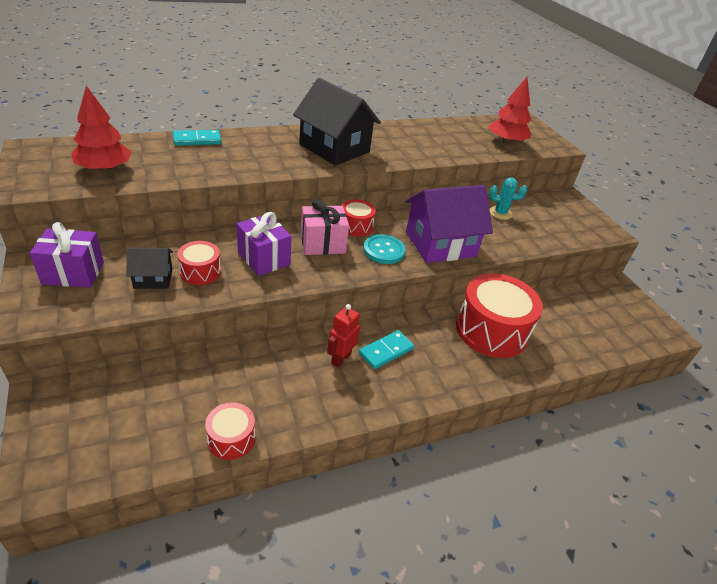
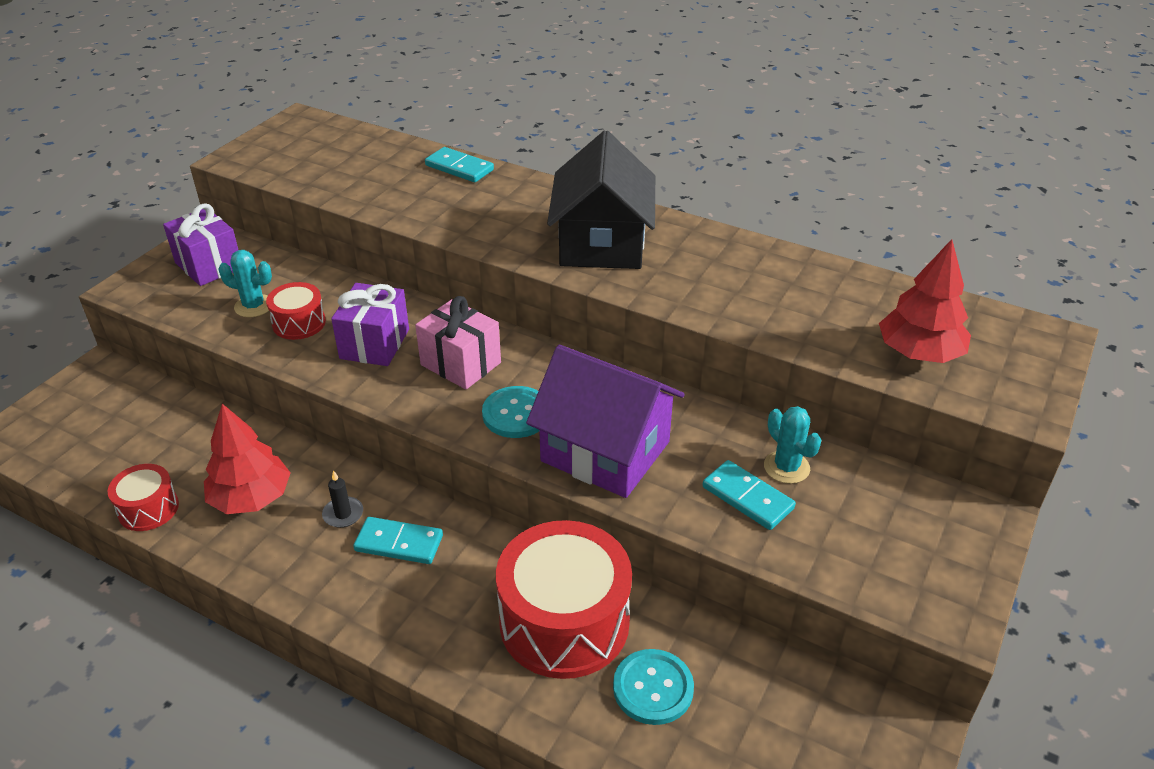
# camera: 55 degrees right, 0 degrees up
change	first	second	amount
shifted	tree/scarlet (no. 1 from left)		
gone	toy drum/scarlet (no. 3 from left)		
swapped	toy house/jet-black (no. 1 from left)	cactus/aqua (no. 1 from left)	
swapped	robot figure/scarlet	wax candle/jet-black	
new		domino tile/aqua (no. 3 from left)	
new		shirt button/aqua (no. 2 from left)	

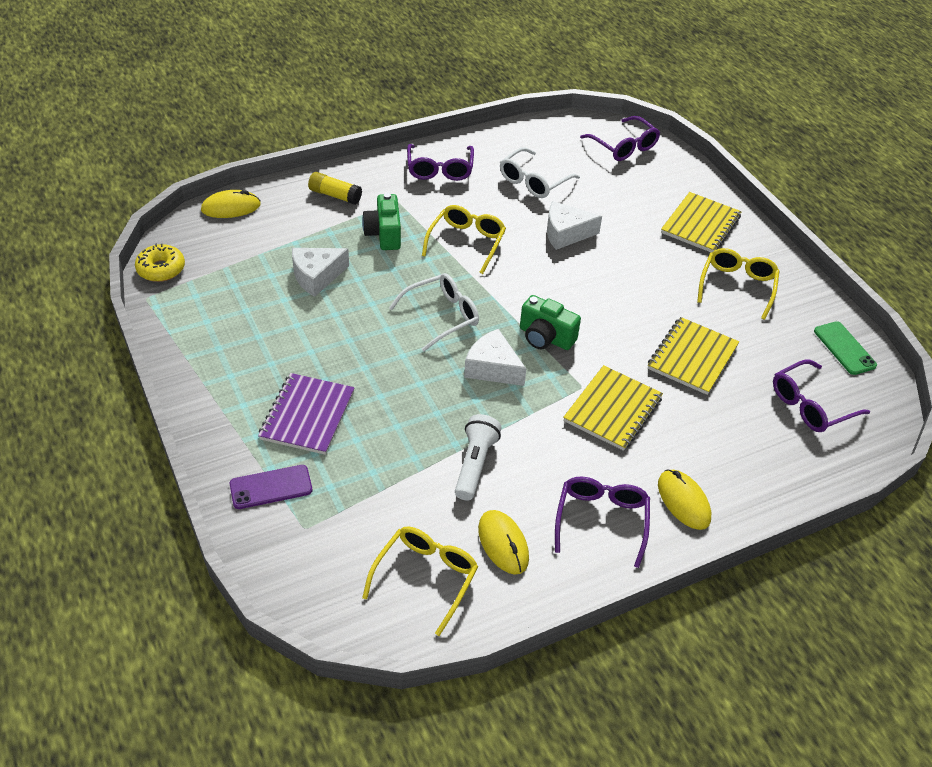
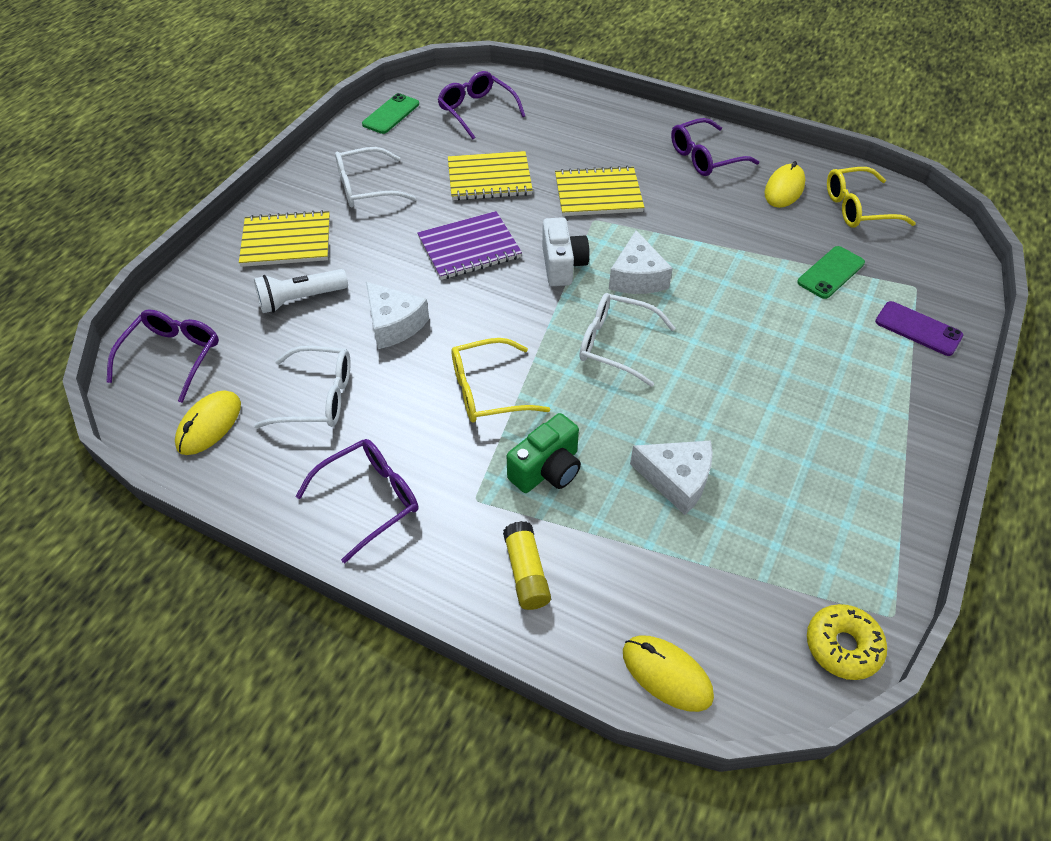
# camera: 125 degrees left, 5 degrees up
change	first	second	amount
repainted	glasses/yellow (no. 3 from left)	glasses/snow-white (no. 2 from left)	
repainted	compact camera/emerald (no. 2 from left)	compact camera/snow-white	
rotated	glasses/royal purple (no. 4 from left in the first image)	glasses/royal purple (no. 3 from left)	150 degrees counterclockwise
shifted	exercise book/royal purple		
shifted	pocket torch/snow-white		
shifted	mouse/yellow (no. 3 from left in the first image)	mouse/yellow (no. 1 from left)	
new		smartphone/emerald (no. 2 from left)	

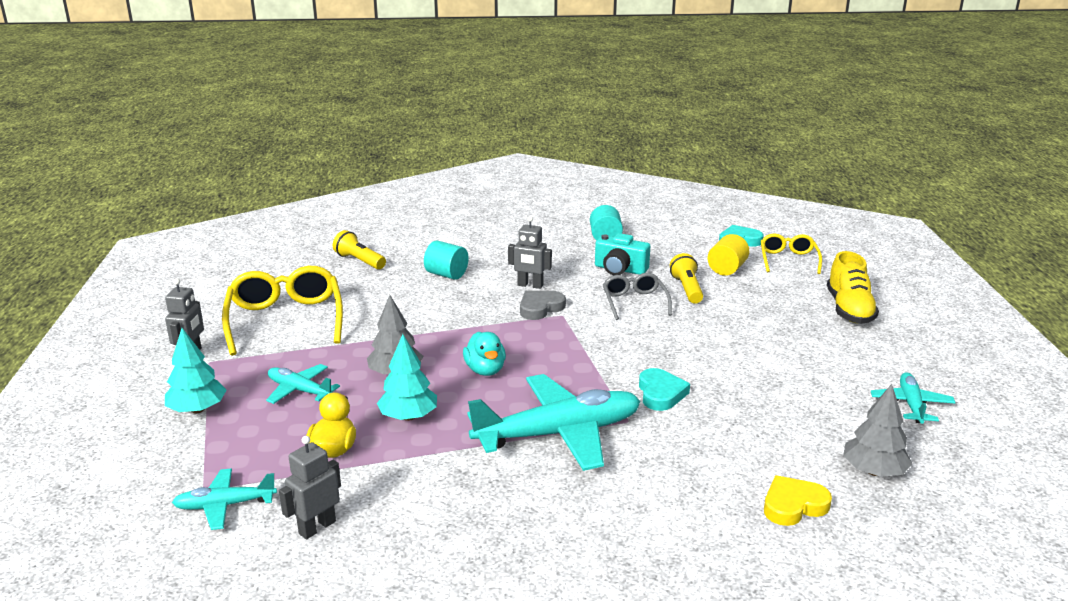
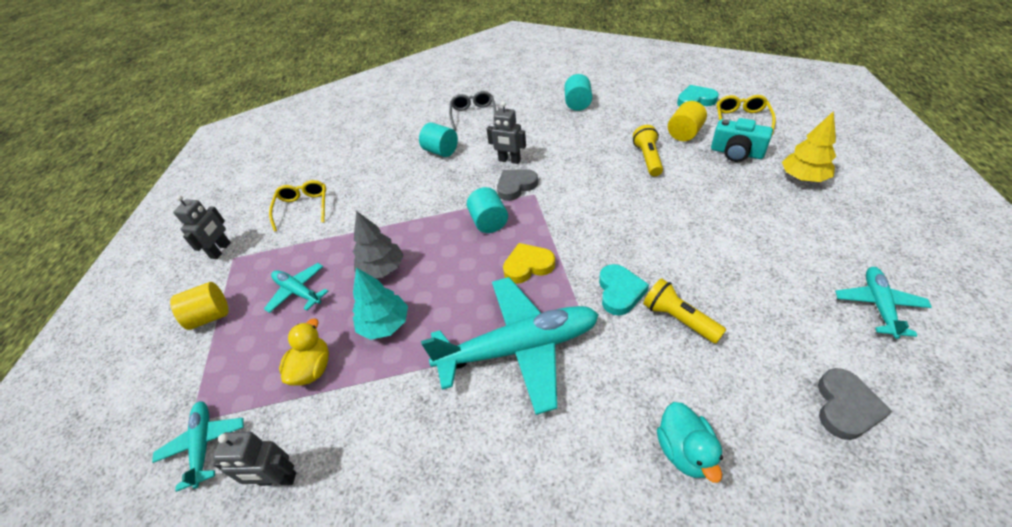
# camera: 10 degrees right, 20 degrees up
change	first	second	amount
shifted	pocket torch/yellow (no. 1 from left in the first image)	pocket torch/yellow (no. 2 from left)	
shifted	compact camera/aqua		
swapped	lace-up shoe/yellow	tree/yellow	
scaled	glasses/yellow (no. 1 from left)		x0.57
shifted	glasses/grey		
swapped	tree/aqua (no. 1 from left)	cylinder shape/yellow (no. 1 from left)	
shifted	duck/aqua		
swapped	tree/grey (no. 2 from left)	love heart/grey (no. 2 from left)	
rotated	robot figure/grey (no. 2 from left)		135 degrees counterclockwise
rotated	aeroplane/aqua (no. 1 from left)		75 degrees clockwise
shifted	love heart/yellow		
new		cylinder shape/aqua (no. 2 from left)	

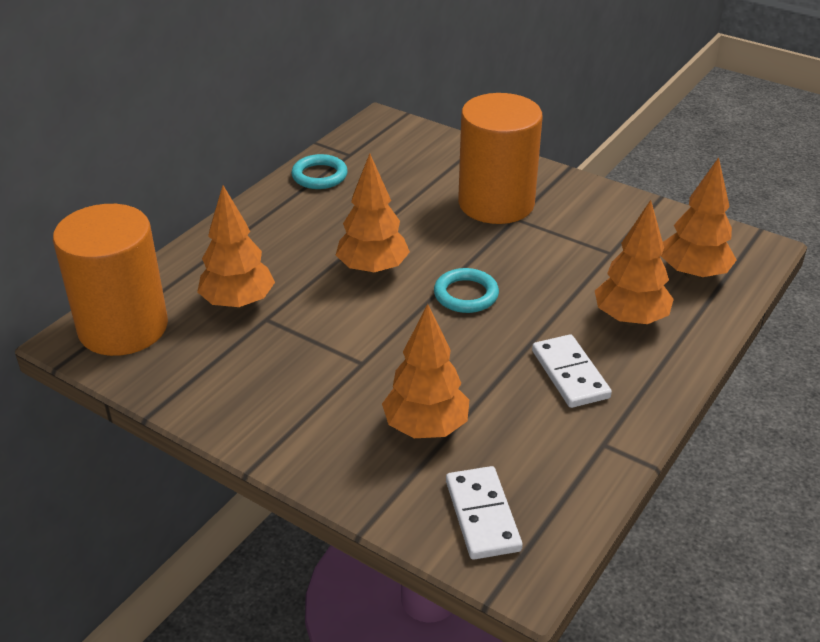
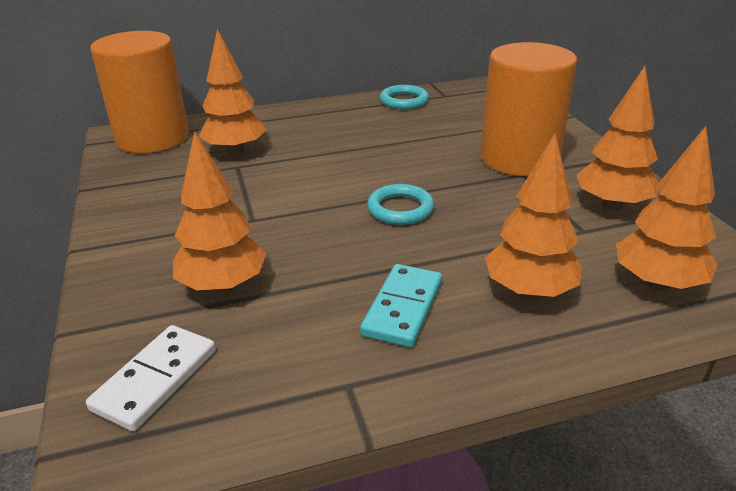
# camera: 40 degrees right, 5 degrees down
change	first	second	amount
shifted	tree/orange-coloured (no. 2 from left in the first image)	tree/orange-coloured (no. 4 from left)	
repainted	domino tile/snow-white (no. 2 from left)	domino tile/aqua	

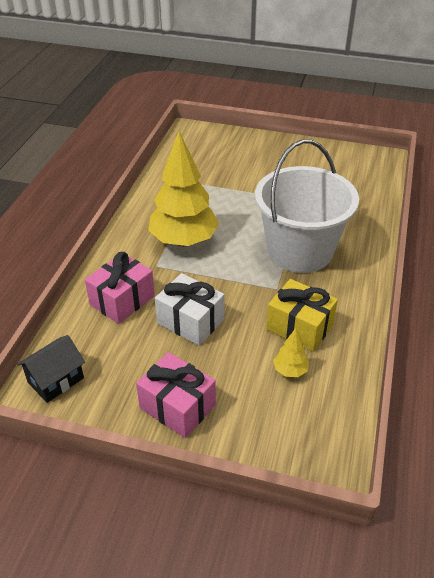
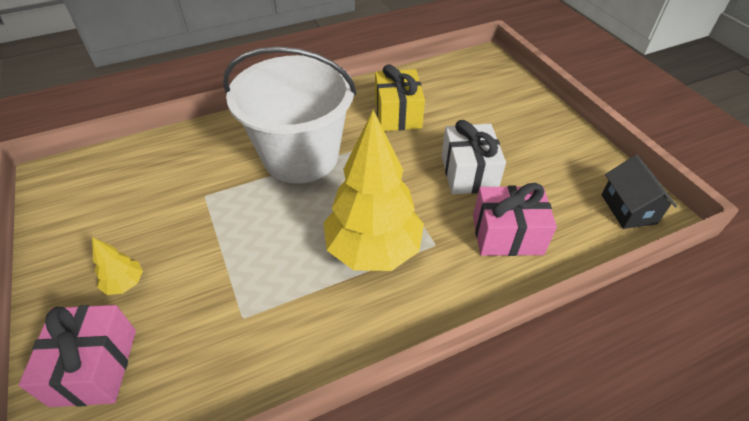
# camera: 130 degrees left, 5 degrees up
change	first	second	amount
shifted	tree/yellow (no. 2 from left in the first image)	tree/yellow (no. 1 from left)	
rotated	toy house/jet-black		75 degrees clockwise
shifted	wrapped gift/pink (no. 2 from left in the first image)	wrapped gift/pink (no. 1 from left)	

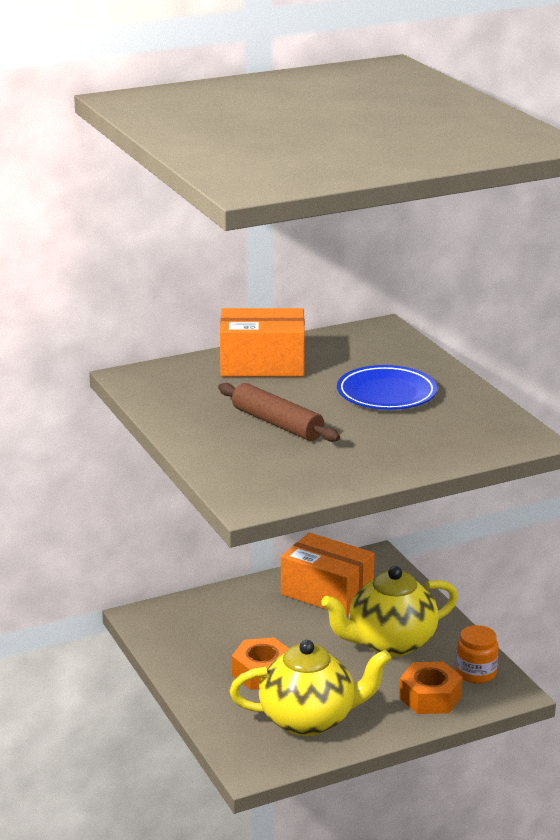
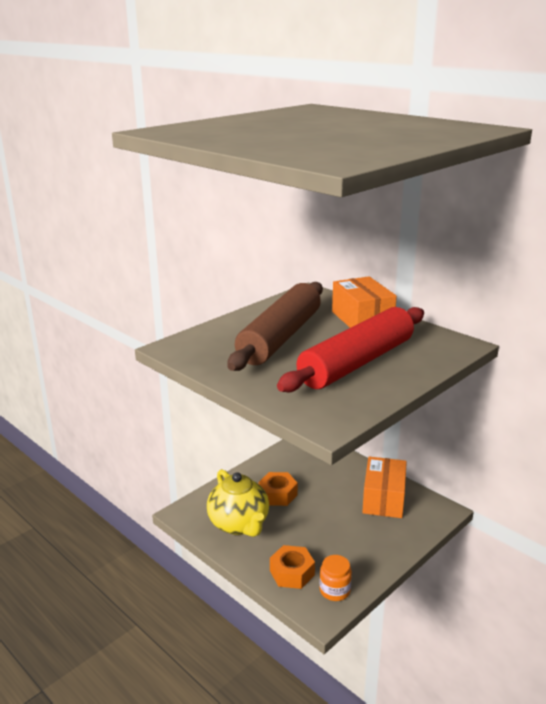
# camera: 70 degrees right, 0 degrees up
change	first	second	amount
swapped	flat dish/blue	pastry roller/scarlet	
scaled	pastry roller/russet		x1.89
gone	teapot/yellow (no. 2 from left)		

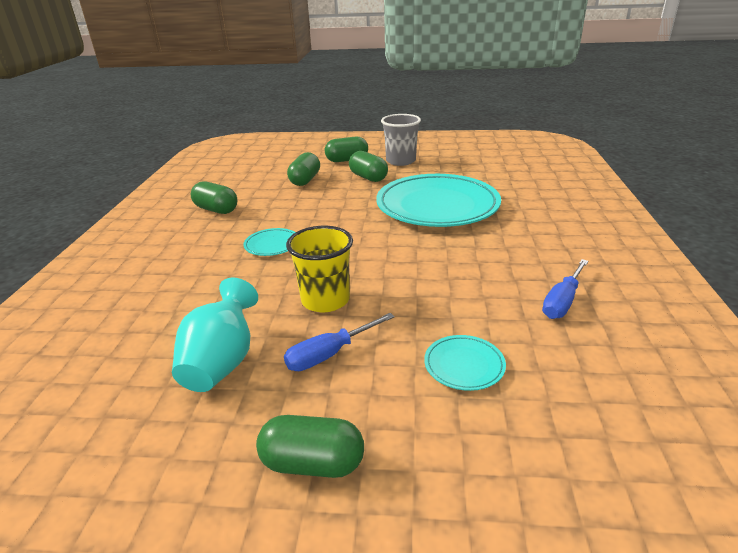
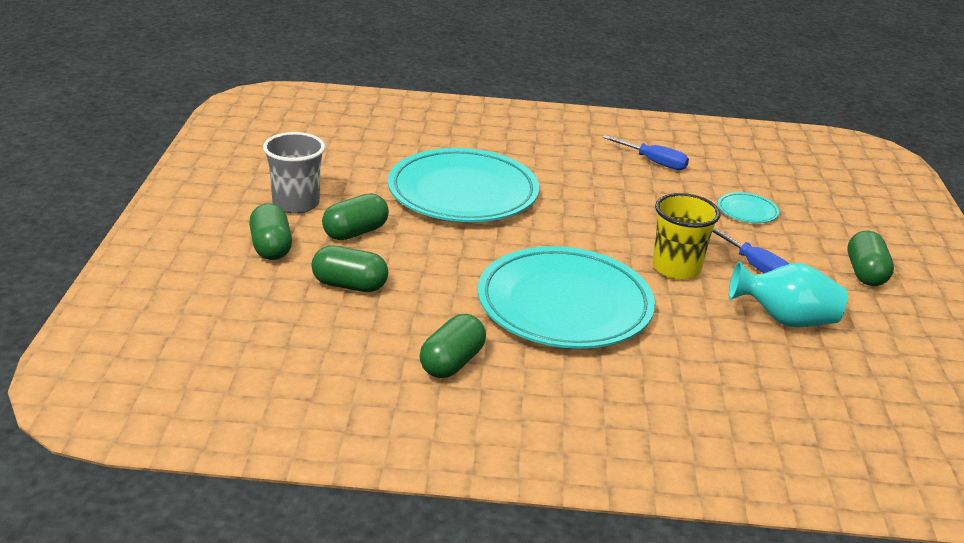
# camera: 95 degrees left, 0 degrees up
change	first	second	amount
scaled	flat dish/aqua (no. 1 from left in the first image)	flat dish/aqua (no. 2 from left)	x2.46

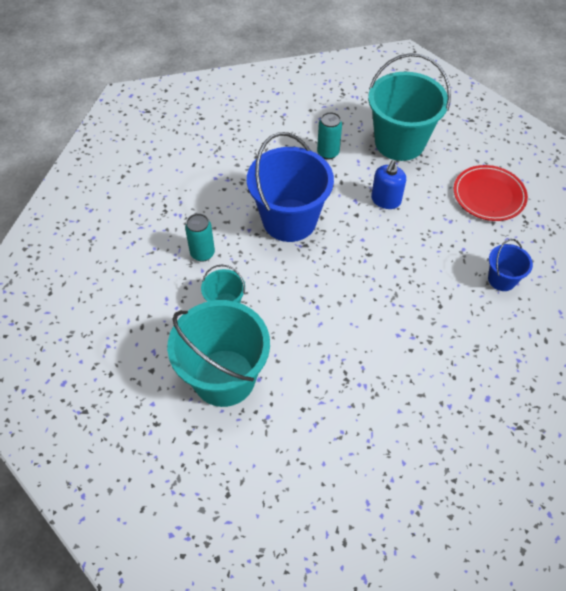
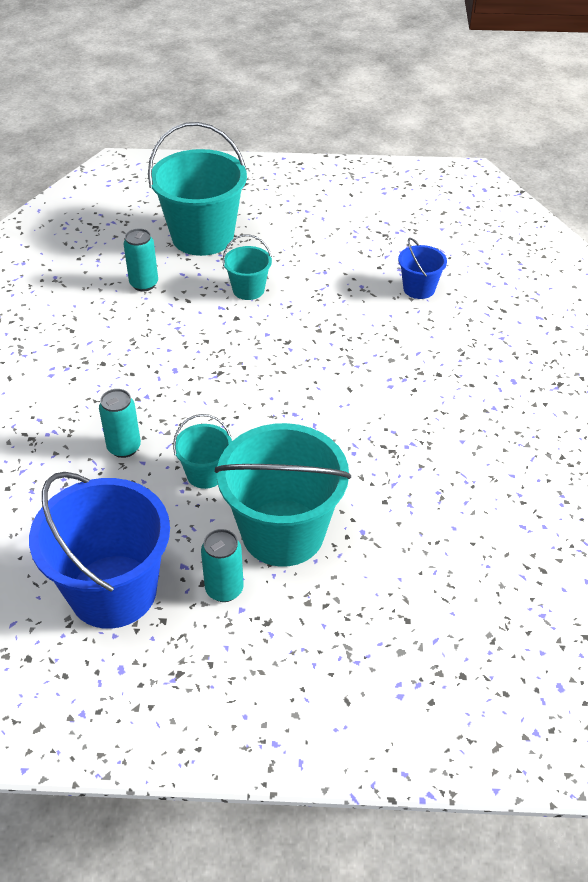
# camera: 45 degrees left, 10 degrees down
change	first	second	amount
shifted	bucket/blue (no. 1 from left)		
swapped	soap pump/blue	bucket/aqua (no. 3 from left)	
gone	flat dish/scarlet		
new		can/aqua (no. 3 from left)	

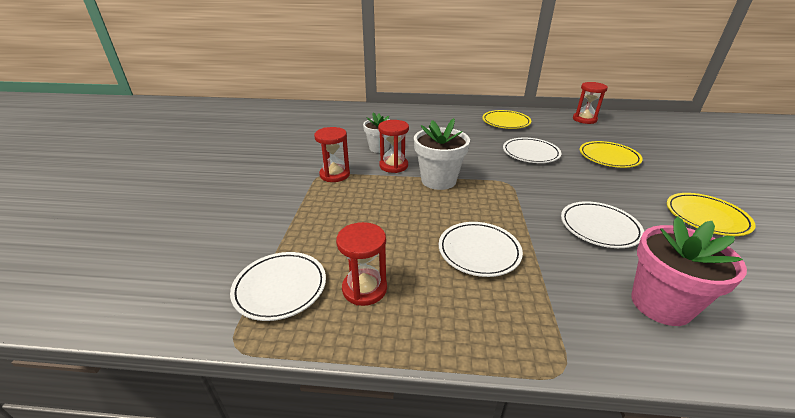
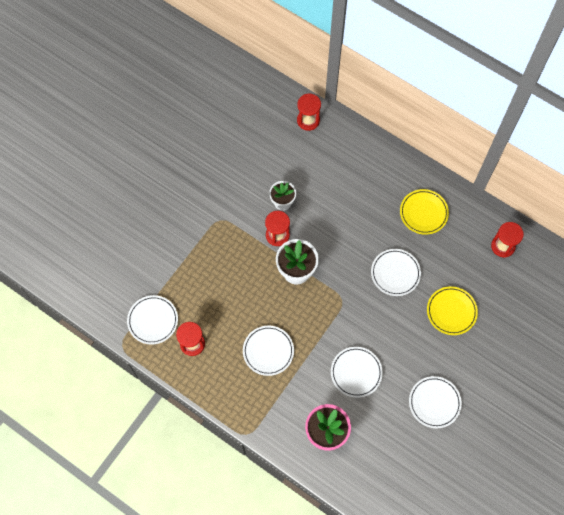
# camera: 30 degrees right, 35 degrees up
change	first	second	amount
shifted	sandglass/scarlet (no. 1 from left in the first image)	sandglass/scarlet (no. 3 from left)	
repainted	flat dish/yellow (no. 3 from left)	flat dish/snow-white (no. 5 from left)	

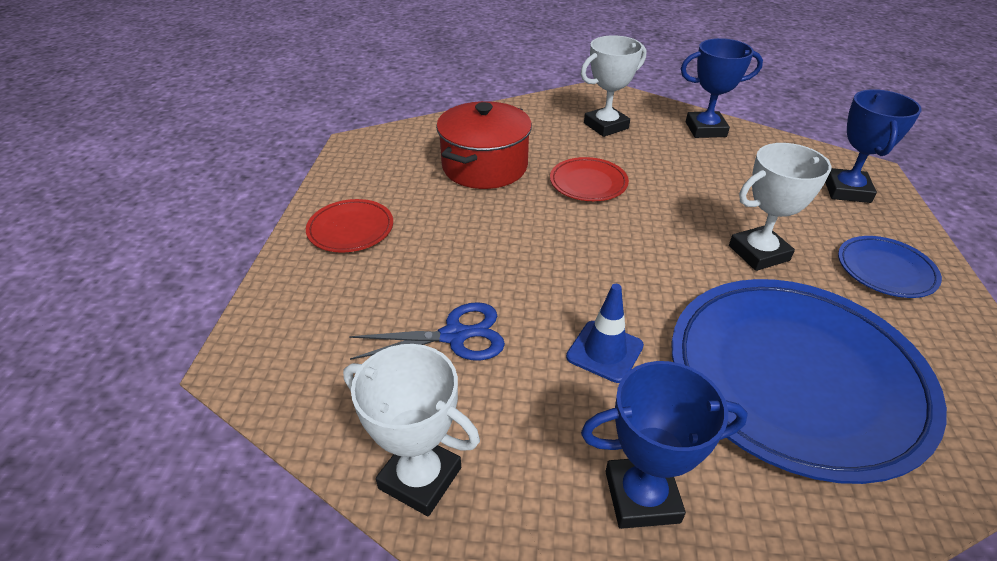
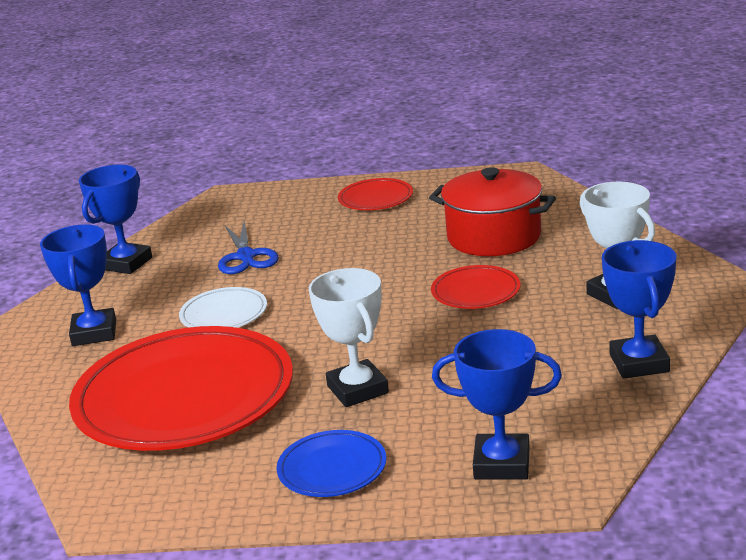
# camera: 90 degrees right, 15 degrees down
change	first	second	amount
repainted	flat dish/blue (no. 1 from left)	flat dish/scarlet (no. 1 from left)	
swapped	road cone/blue	flat dish/snow-white	
repainted	prize cup/snow-white (no. 1 from left)	prize cup/blue (no. 2 from left)	

